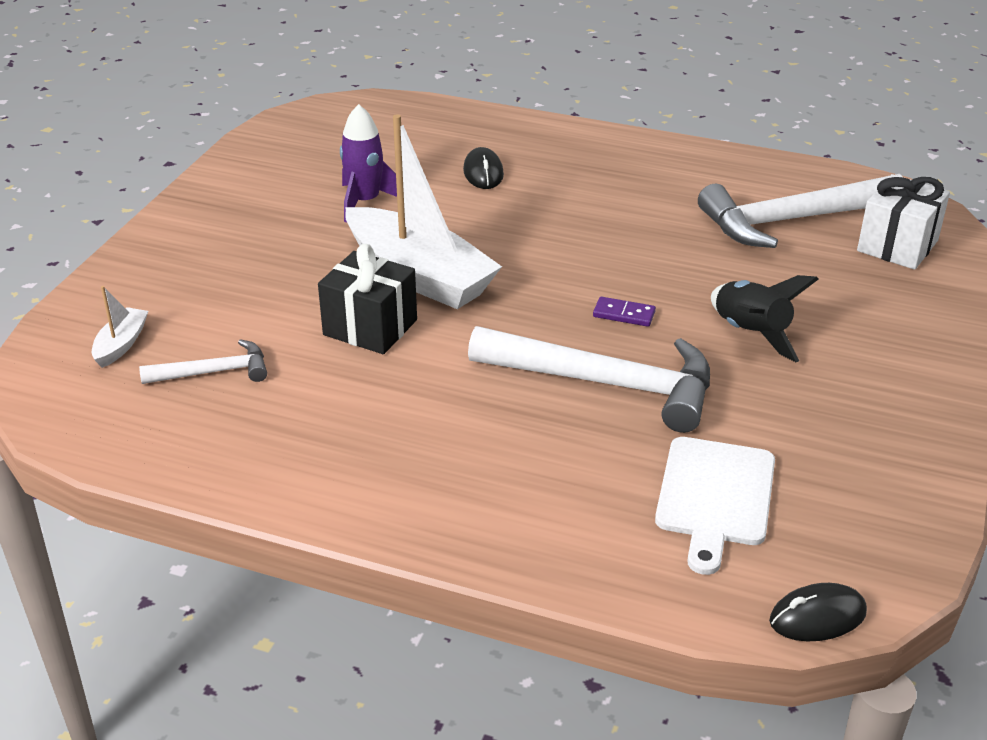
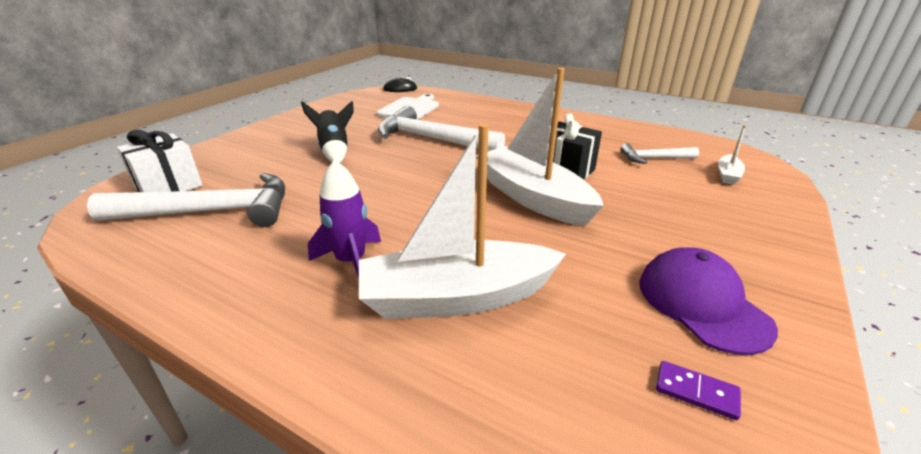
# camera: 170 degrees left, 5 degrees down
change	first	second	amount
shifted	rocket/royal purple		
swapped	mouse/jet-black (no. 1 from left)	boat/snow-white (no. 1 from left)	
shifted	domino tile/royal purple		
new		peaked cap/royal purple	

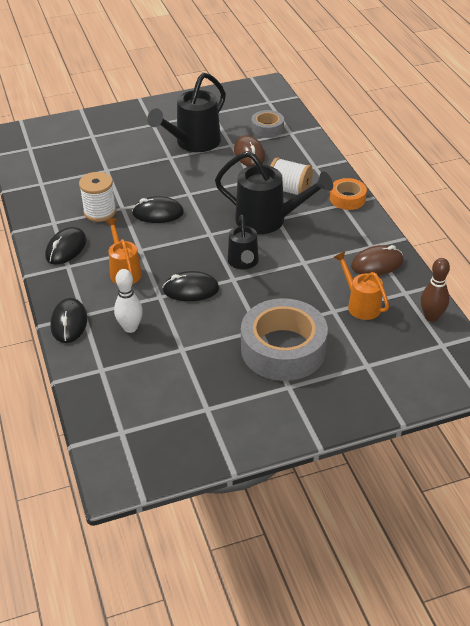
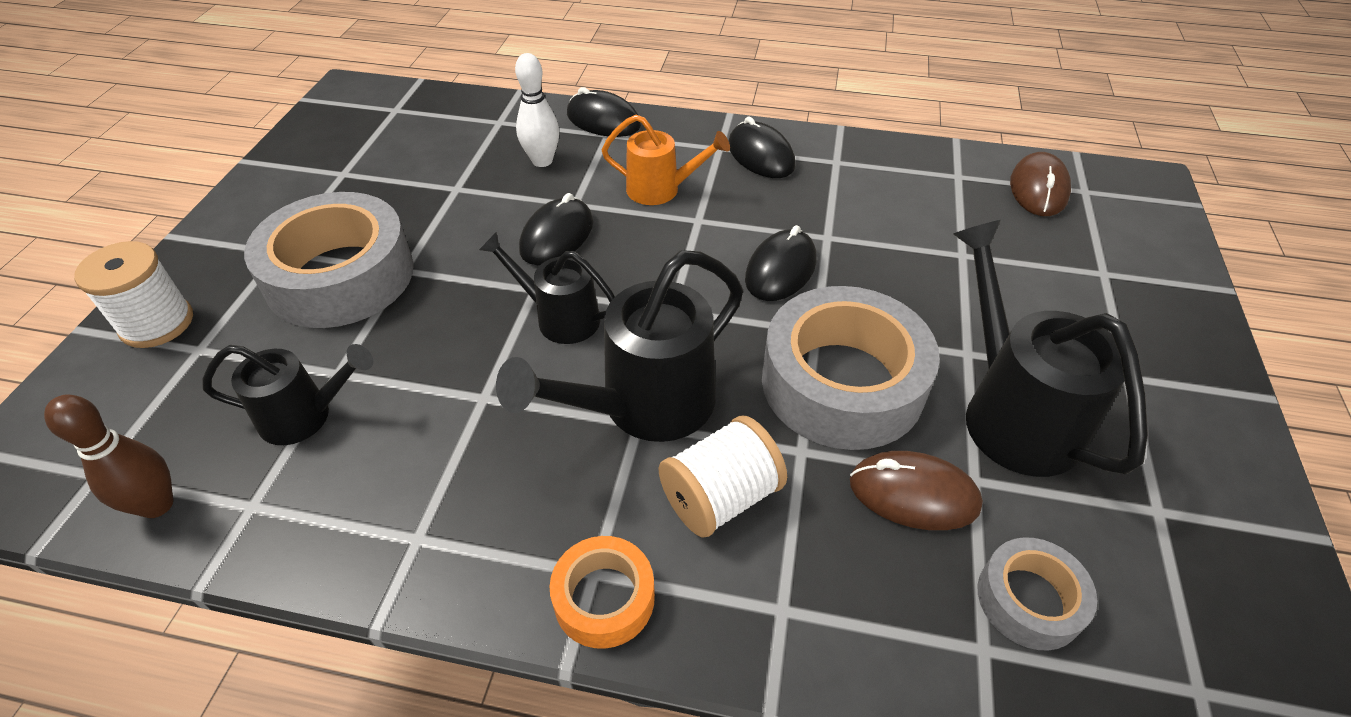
# camera: 120 degrees right, 5 degrees up
change	first	second	amount
shifted	reel of thread/snow-white (no. 1 from left)		
shifted	mouse/russet (no. 2 from left)		
repainted	watering can/orange-coloured (no. 2 from left)	watering can/jet-black (no. 1 from left)	
new		sticky tape/grey (no. 2 from left)	

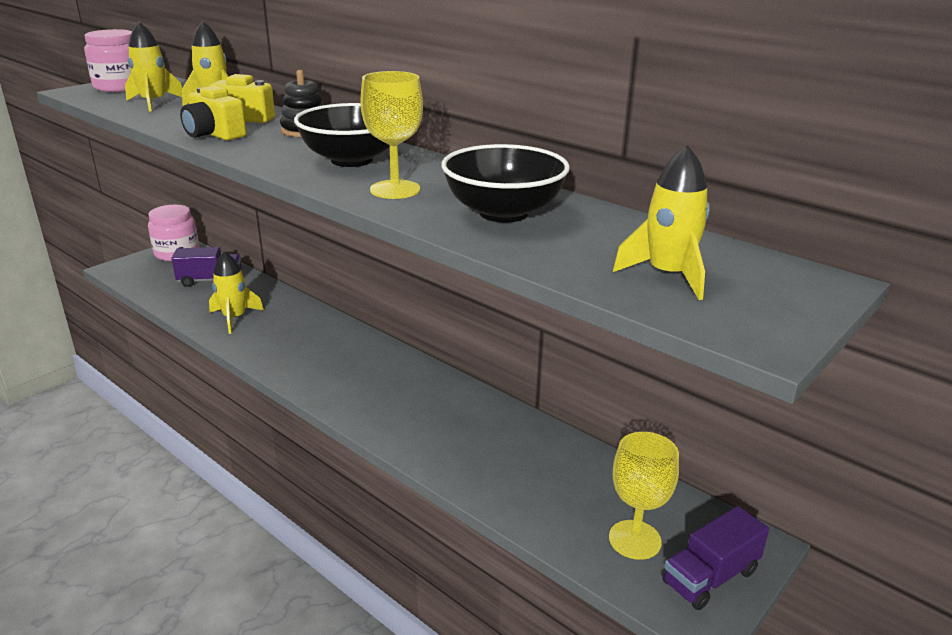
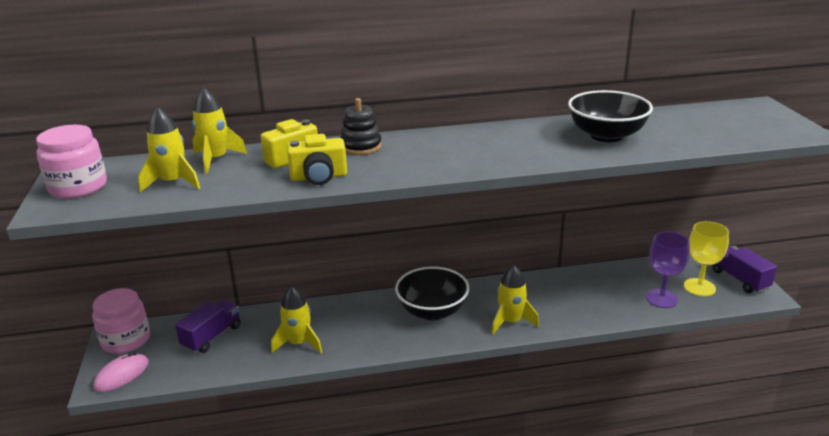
# camera: 50 degrees left, 0 degrees up
change	first	second	amount
gone	chalice/yellow (no. 1 from left)		
shifted	serving bowl/jet-black (no. 1 from left)		
shifted	rocket/yellow (no. 4 from left)		
rotated	toy truck/royal purple (no. 2 from left)		150 degrees clockwise
new		chalice/royal purple	
new		mouse/pink	

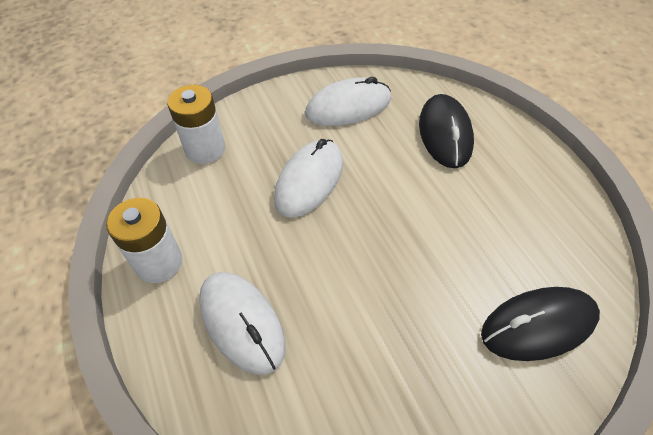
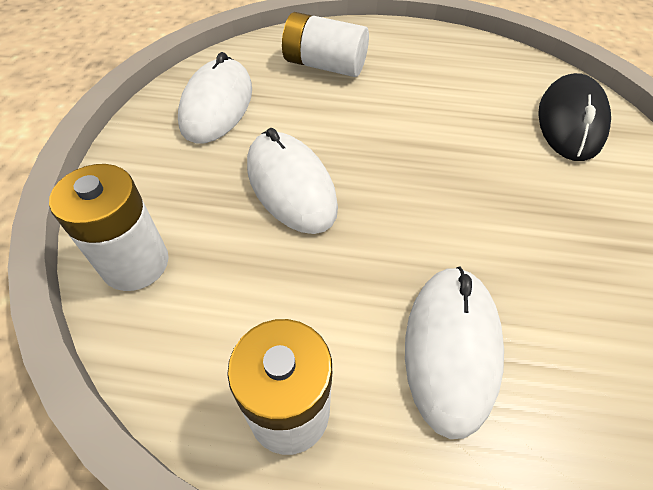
# camera: 60 degrees left, 0 degrees up
change	first	second	amount
swapped	mouse/jet-black (no. 1 from left)	power cell/snow-white (no. 3 from left)	
rotated	mouse/snow-white (no. 1 from left in the first image)	mouse/snow-white (no. 3 from left)	75 degrees counterclockwise

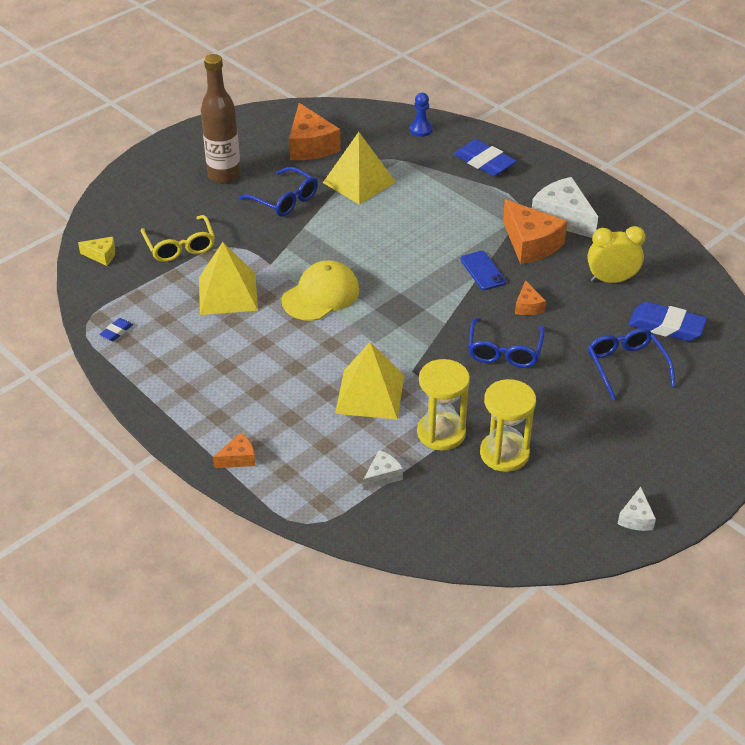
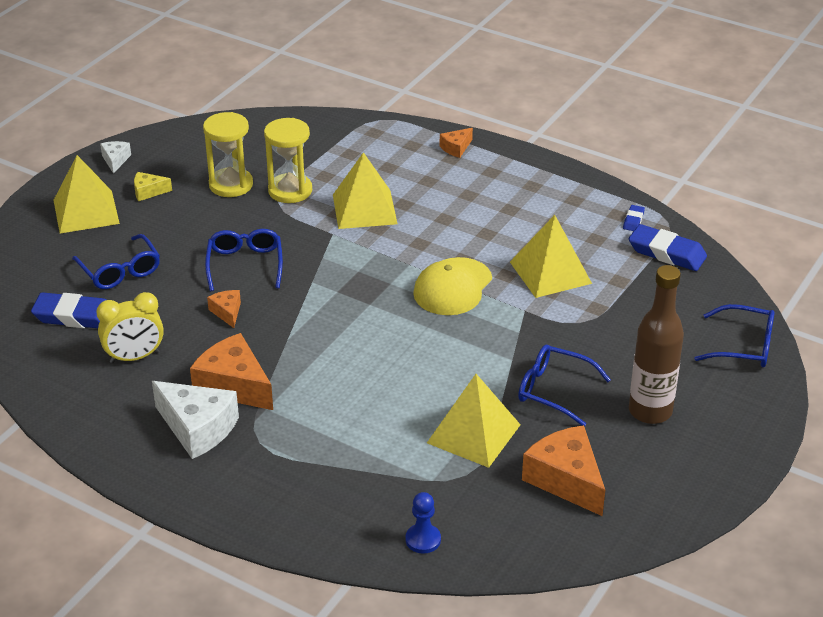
# camera: 165 degrees right, 5 degrees down
change	first	second	amount
shifted	gum eraser/blue (no. 2 from left in the first image)	gum eraser/blue (no. 3 from left)	
gone	glasses/yellow		
shifted	piece of cheese/yellow		
gone	smartphone/blue		
gone	piece of cheese/snow-white (no. 1 from left)		
new		pyramid/yellow (no. 1 from left)	
new		glasses/blue (no. 4 from left)	

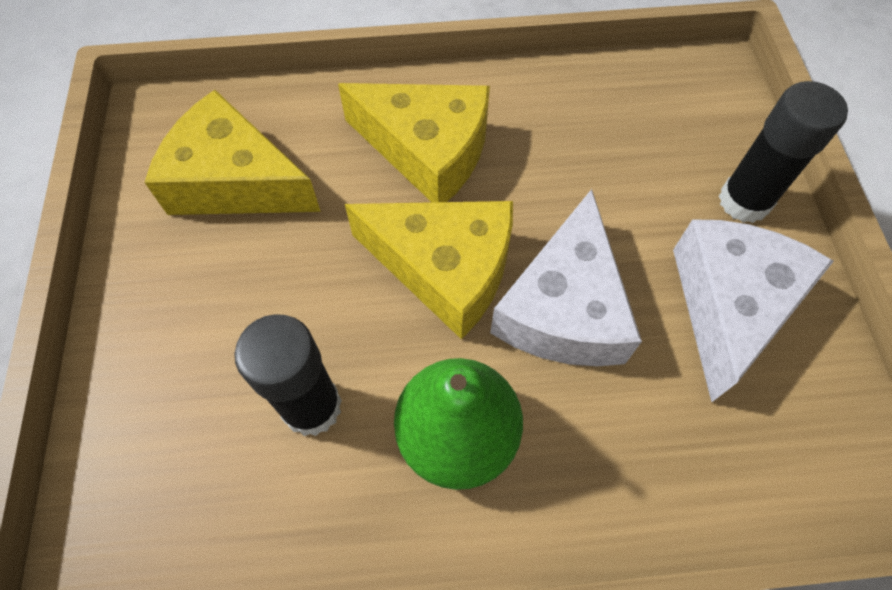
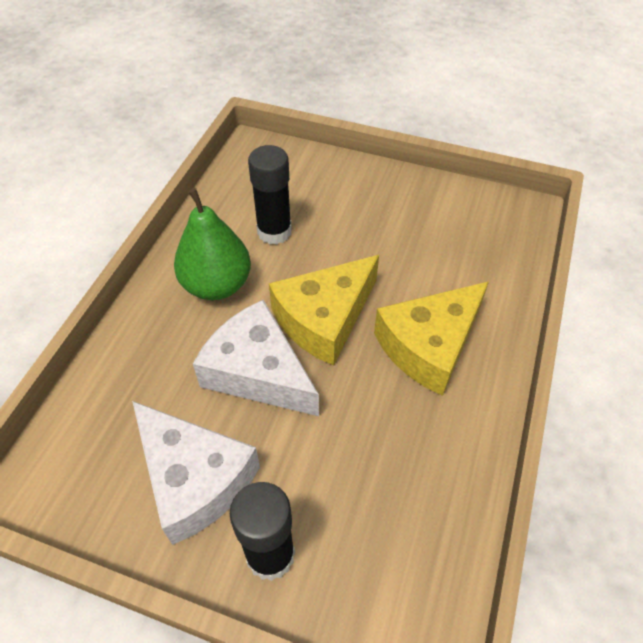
# camera: 115 degrees right, 10 degrees down
change	first	second	amount
gone	piece of cheese/yellow (no. 1 from left)		

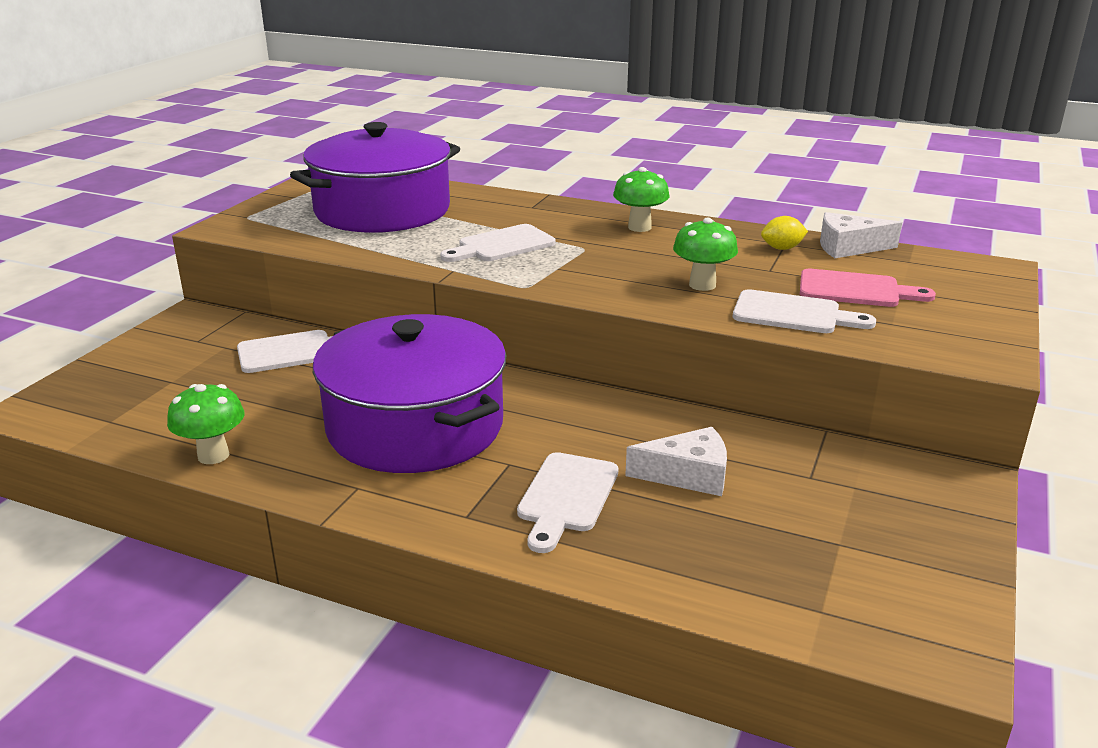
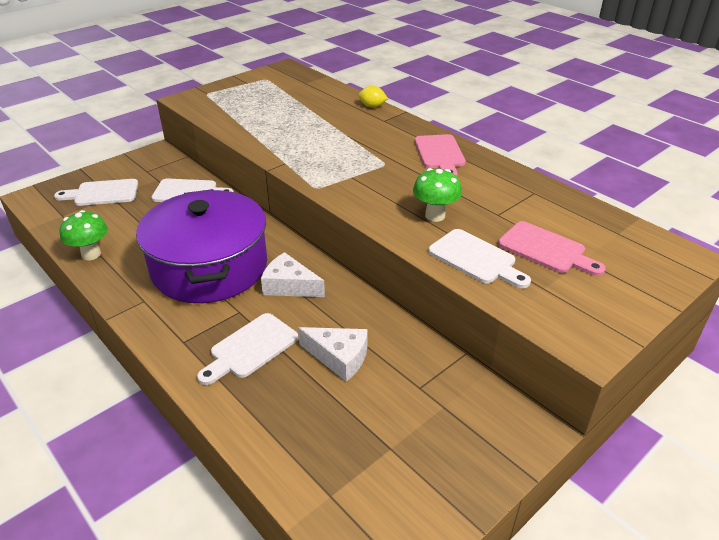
# camera: 25 degrees right, 10 degrees up
change	first	second	amount
gone	pot/royal purple (no. 1 from left)		
swapped	mushroom/emerald (no. 2 from left)	chopping board/pink (no. 1 from left)	
shifted	piece of cheese/snow-white (no. 2 from left in the first image)	piece of cheese/snow-white (no. 1 from left)	
shifted	citrus fruit/yellow		
shifted	chopping board/snow-white (no. 2 from left in the first image)	chopping board/snow-white (no. 1 from left)	

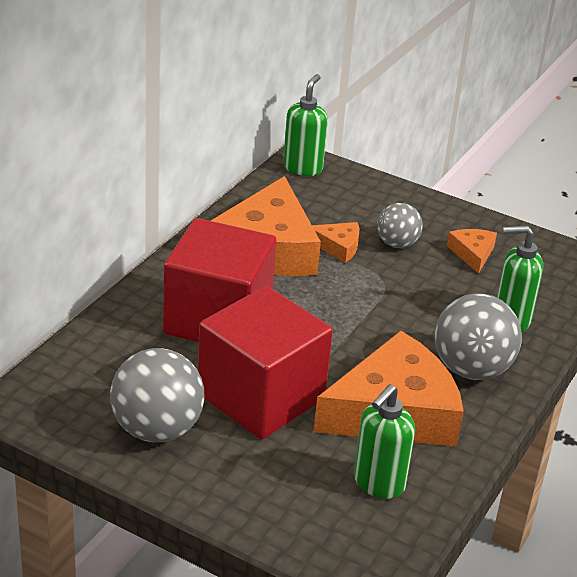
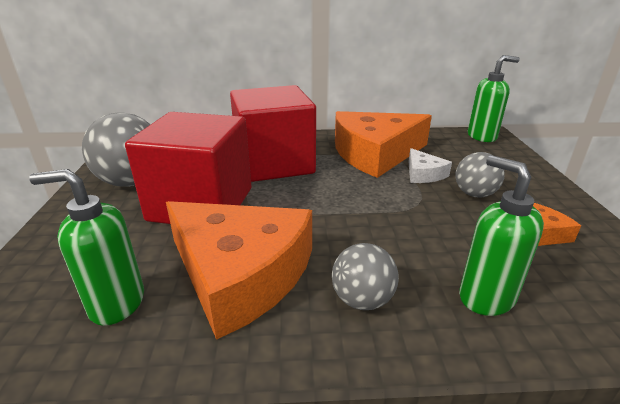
# camera: 60 degrees right, 5 degrees down
change	first	second	amount
repainted	piece of cheese/orange-coloured (no. 2 from left)	piece of cheese/snow-white	
scaled	play ball/grey (no. 3 from left in the first image)	play ball/grey (no. 2 from left)	x0.60

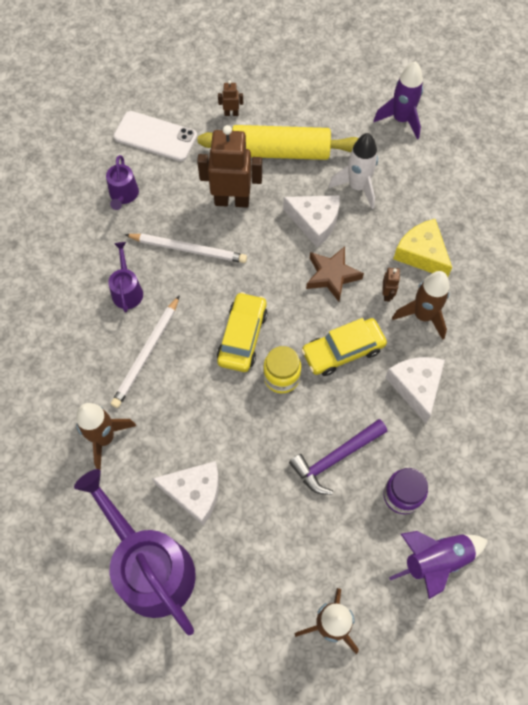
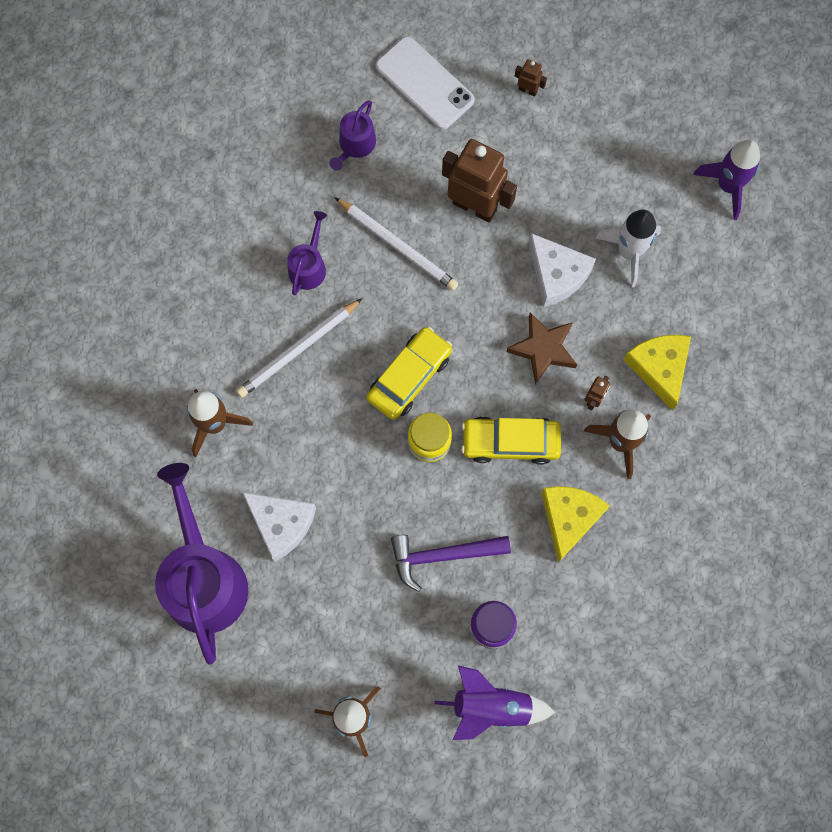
# camera: 25 degrees right, 10 degrees up
change	first	second	amount
gone	pastry roller/yellow		
repainted	piece of cheese/snow-white (no. 3 from left)	piece of cheese/yellow (no. 1 from left)	

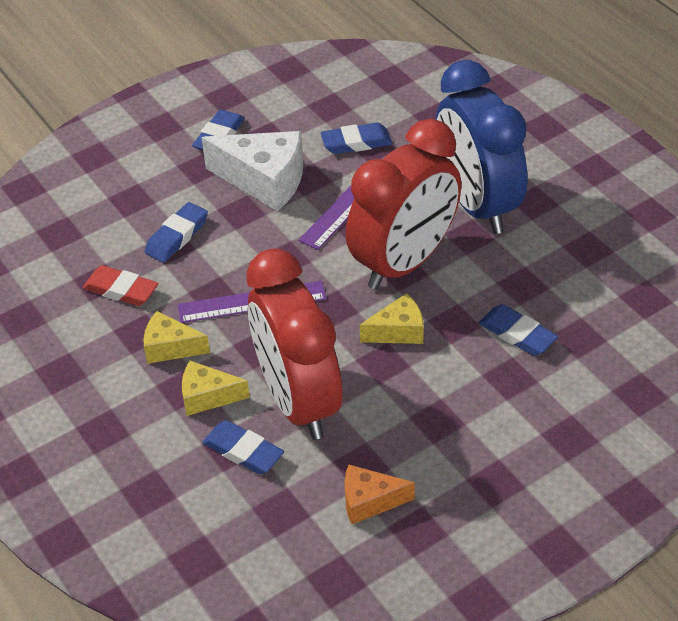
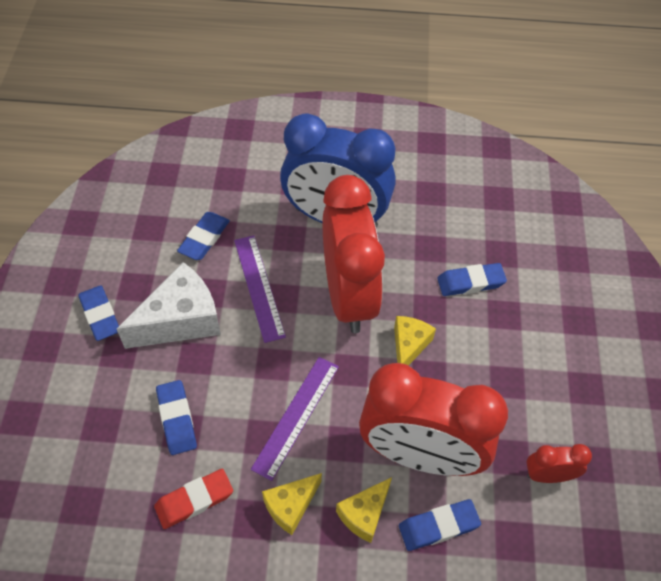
# camera: 55 degrees left, 10 degrees up
change	first	second	amount
swapped	piece of cheese/orange-coloured	bedside clock/scarlet (no. 3 from left)	

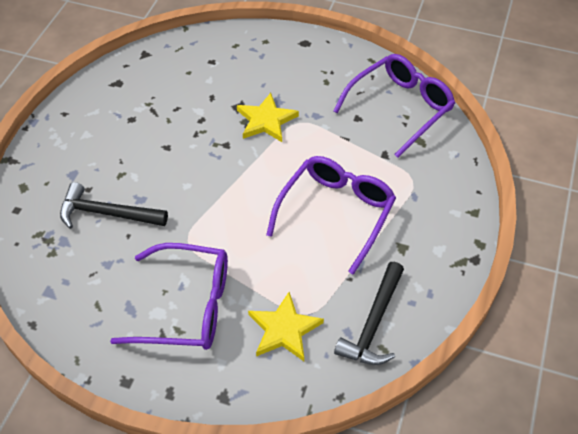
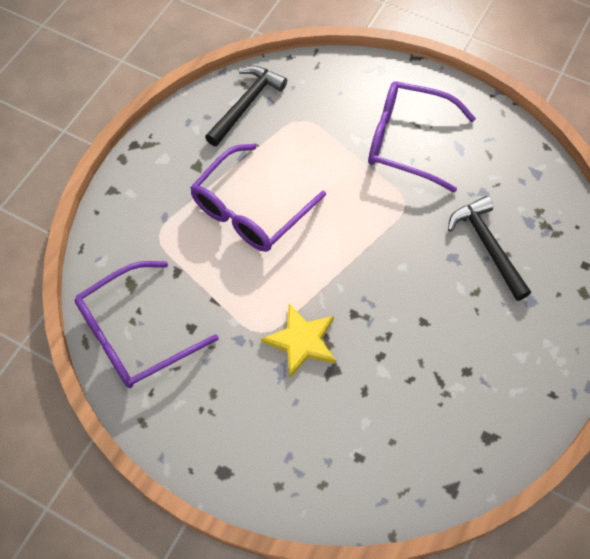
# camera: 170 degrees left, 10 degrees up
change	first	second	amount
rotated	carpenter's hammer/jet-black (no. 1 from left in the first image)	carpenter's hammer/jet-black (no. 2 from left)	135 degrees counterclockwise
gone	five-pointed star/yellow (no. 2 from left)		

